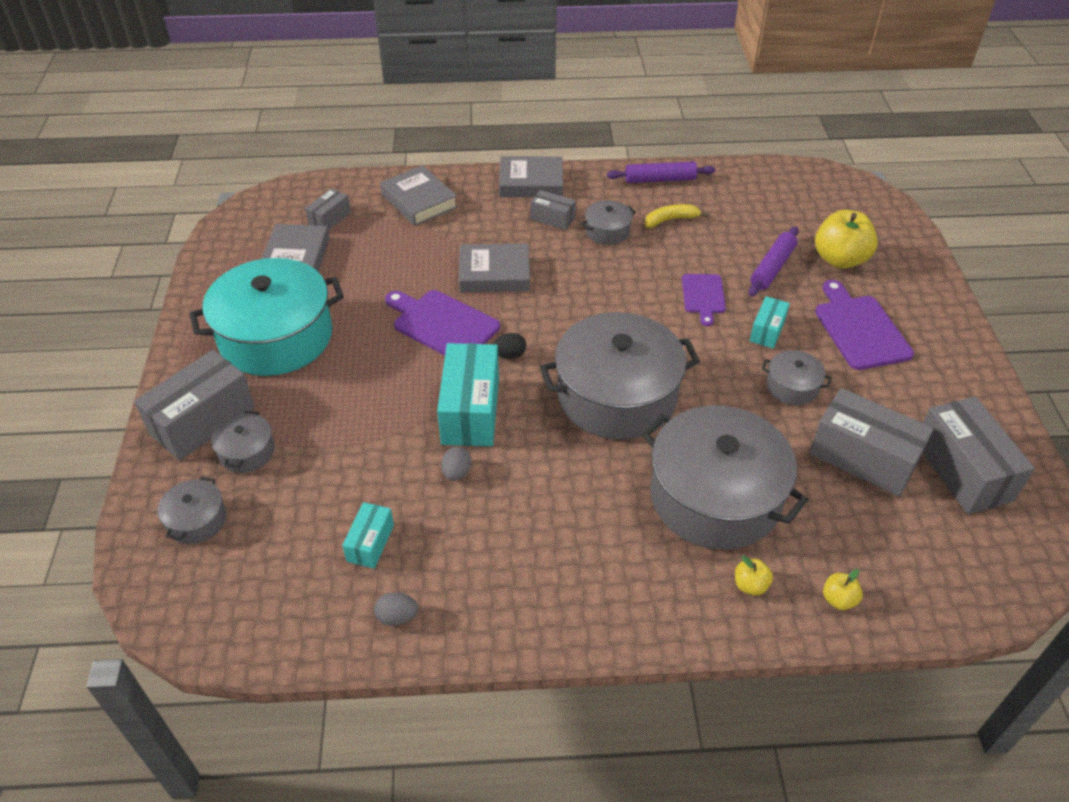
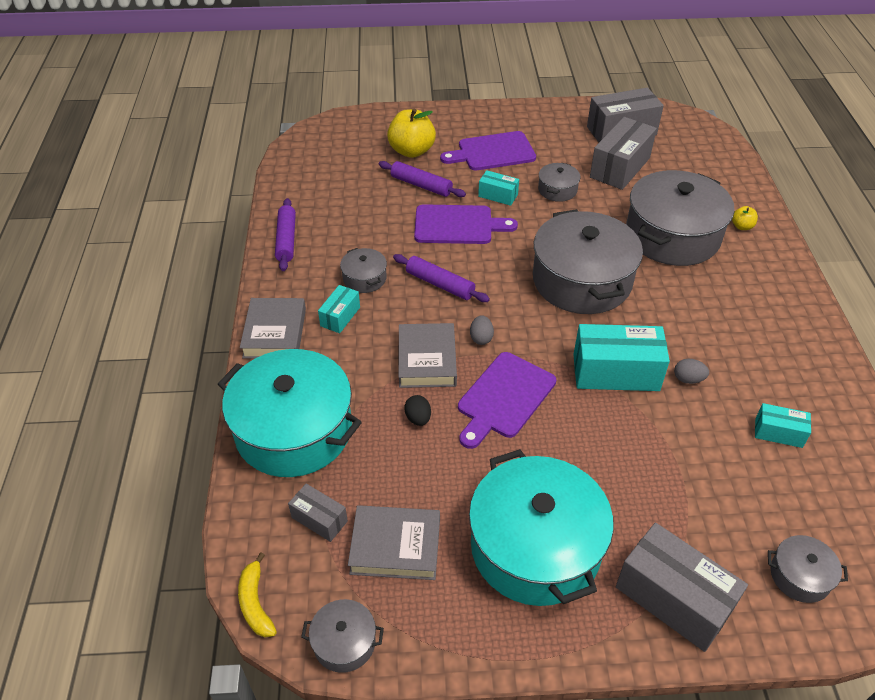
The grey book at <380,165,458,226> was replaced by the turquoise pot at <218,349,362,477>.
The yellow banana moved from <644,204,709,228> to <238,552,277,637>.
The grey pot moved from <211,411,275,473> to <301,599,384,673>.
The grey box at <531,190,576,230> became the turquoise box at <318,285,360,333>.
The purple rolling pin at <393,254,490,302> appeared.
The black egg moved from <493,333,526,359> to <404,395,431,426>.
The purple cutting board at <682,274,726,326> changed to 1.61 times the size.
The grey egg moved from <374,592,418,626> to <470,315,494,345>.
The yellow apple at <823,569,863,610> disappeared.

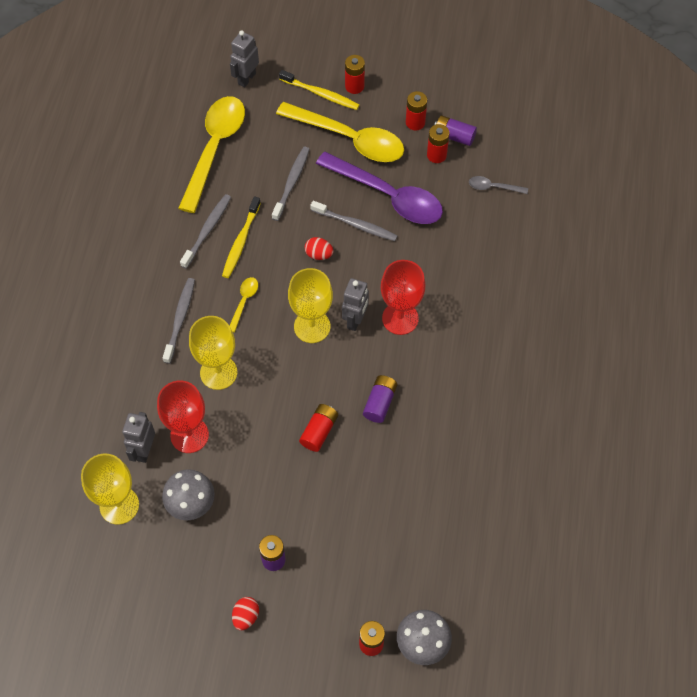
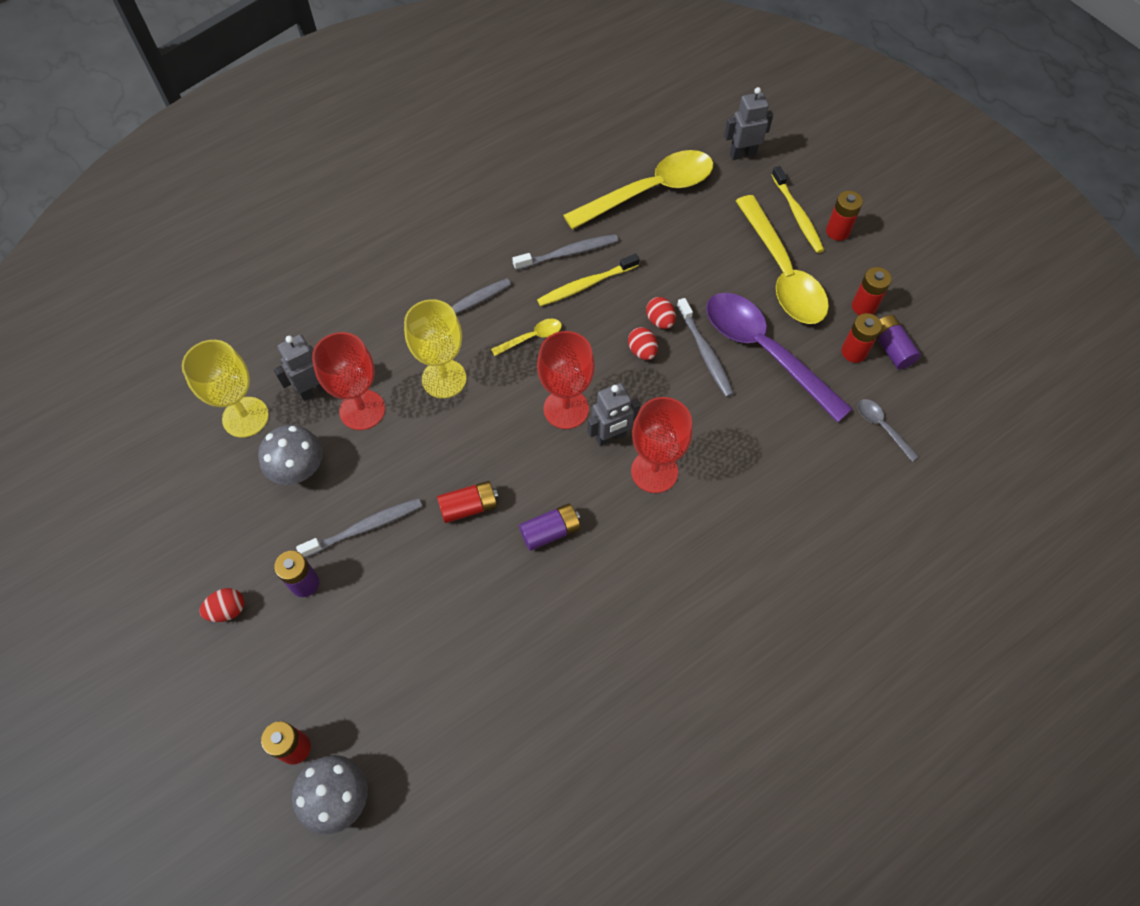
The grey toothbrush moved from <272,147,310,221> to <296,498,422,558>.
The yellow goblet at <288,268,333,343> became the red goblet at <537,331,595,429>.
The red egg at <646,297,676,329> appeared.
The purple spoon at <316,152,443,224> turned 150 degrees clockwise.

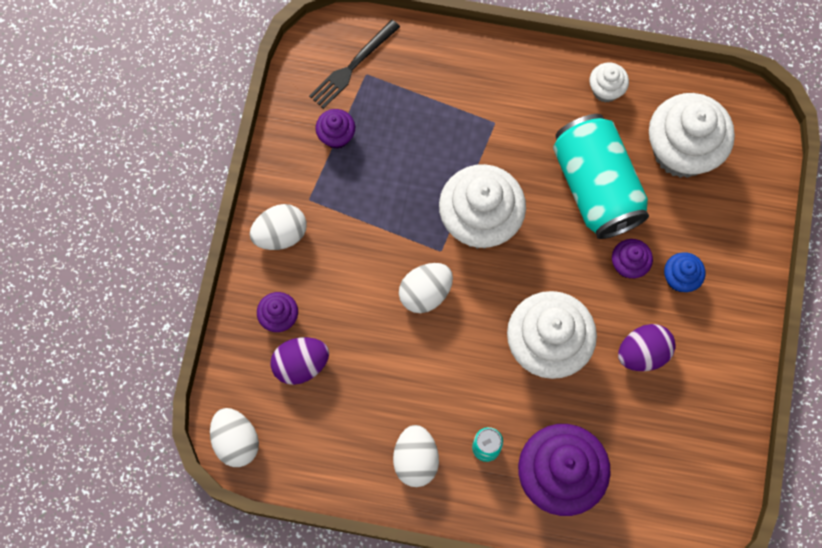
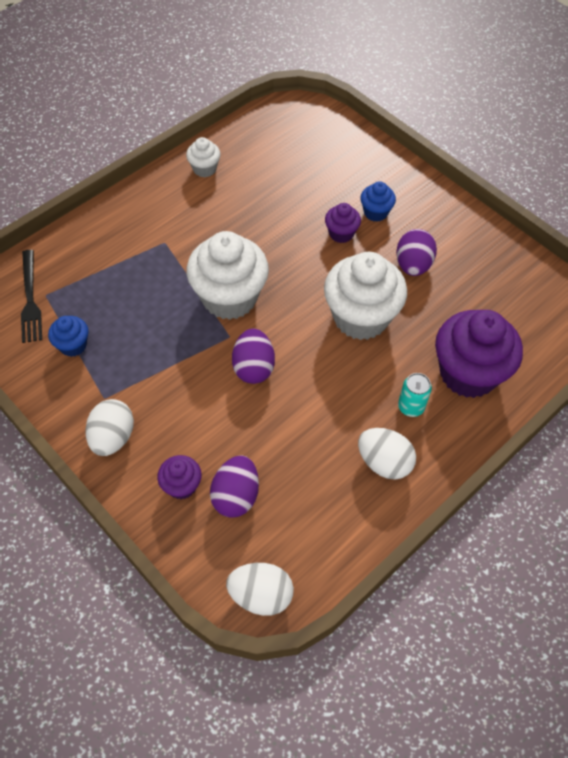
The purple cupcake at <315,109,355,149> became the blue cupcake at <48,316,89,357>.
The white egg at <399,263,453,313> became the purple egg at <232,329,275,384>.
The turquoise can at <553,114,649,239> disappeared.
The white cupcake at <649,93,735,178> disappeared.

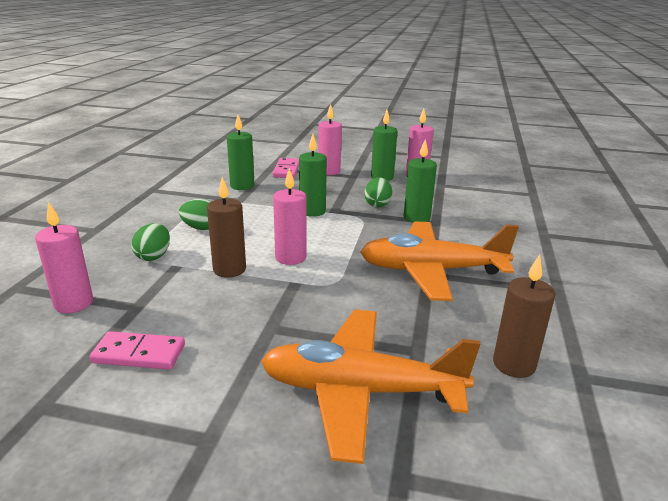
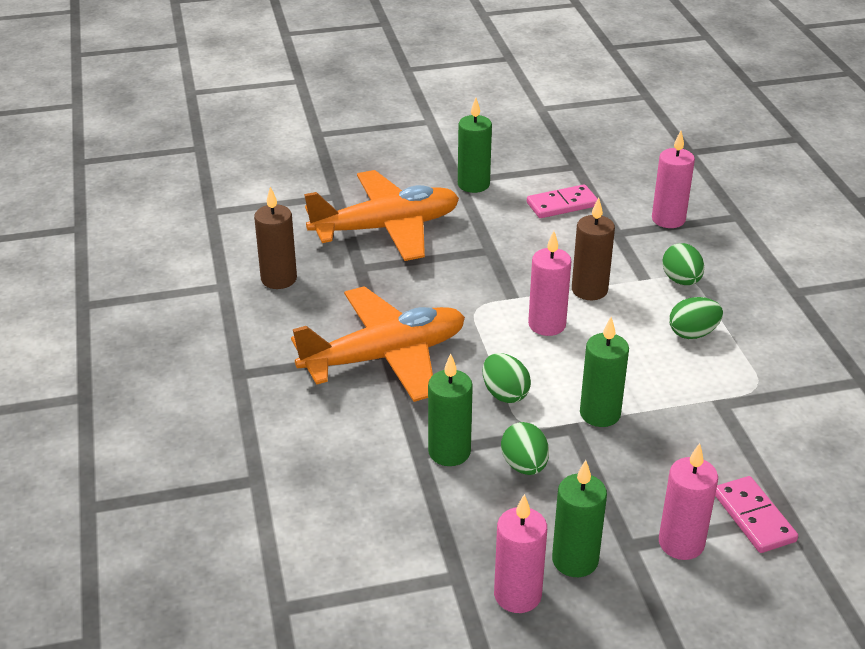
The green candle moved from <227,115,254,190> to <458,97,492,193>.
The green egg at <483,353,531,403> appeared.

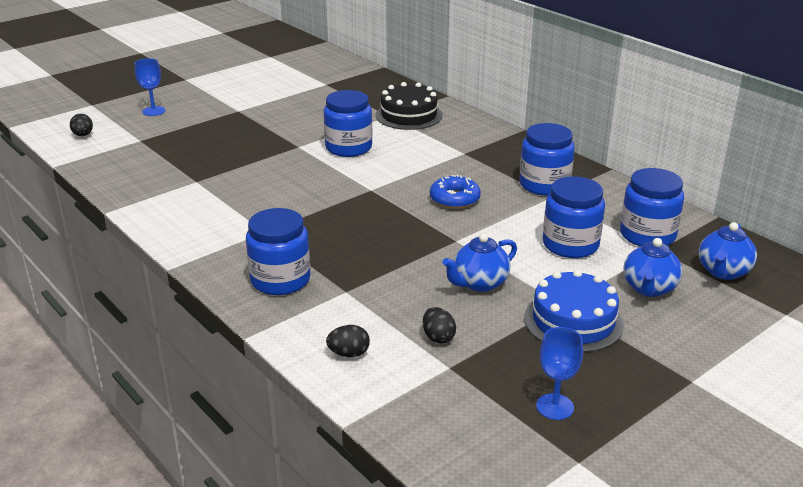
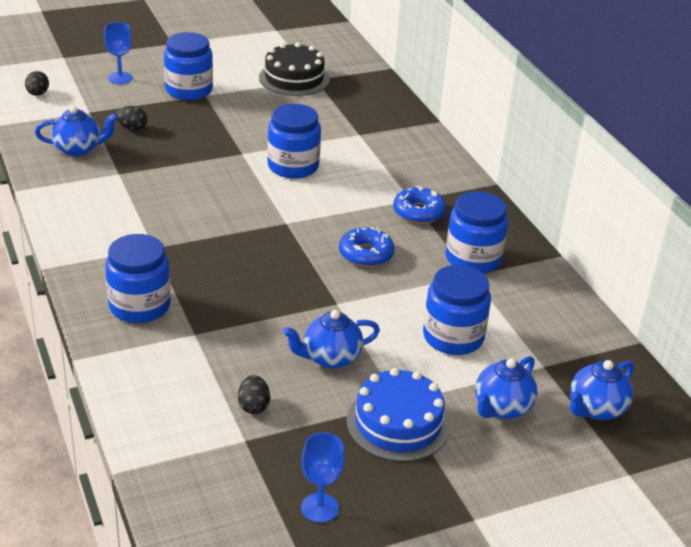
The blue teapot at <35,106,118,156> appeared.
The black egg moved from <326,325,370,357> to <116,106,148,130>.
The blue jar moved from <620,168,684,247> to <164,32,213,100>.
The black cake moved from <376,82,443,130> to <259,42,330,96>.
The blue donut at <393,186,446,224> appeared.

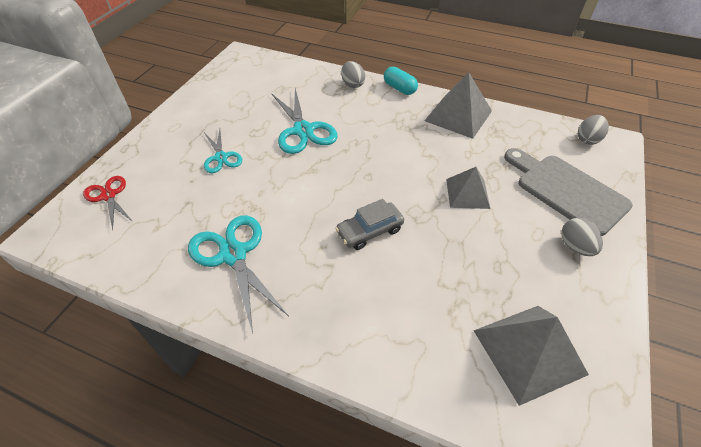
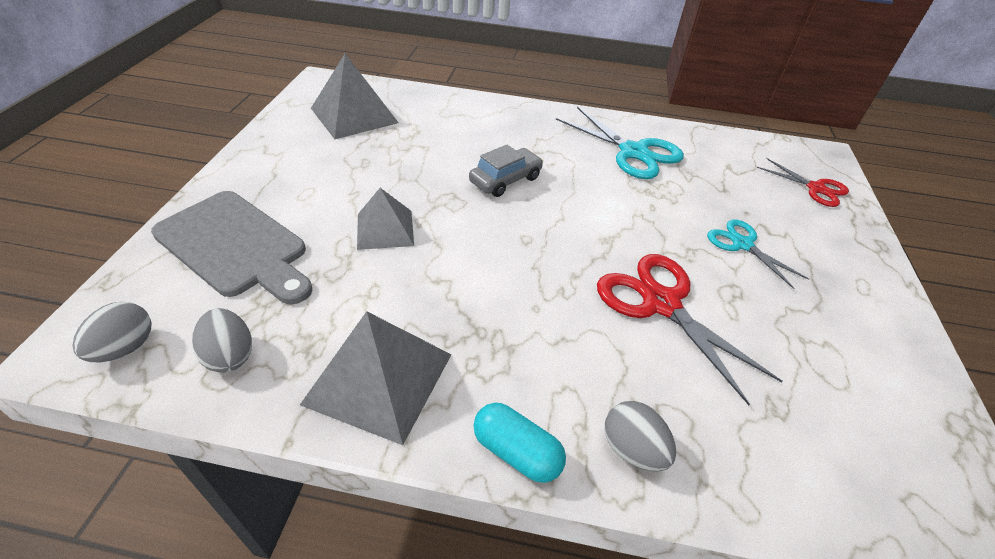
The grey egg moved from <561,218,603,256> to <192,308,252,373>.
The turquoise scissors at <272,88,338,154> became the red scissors at <597,254,783,405>.

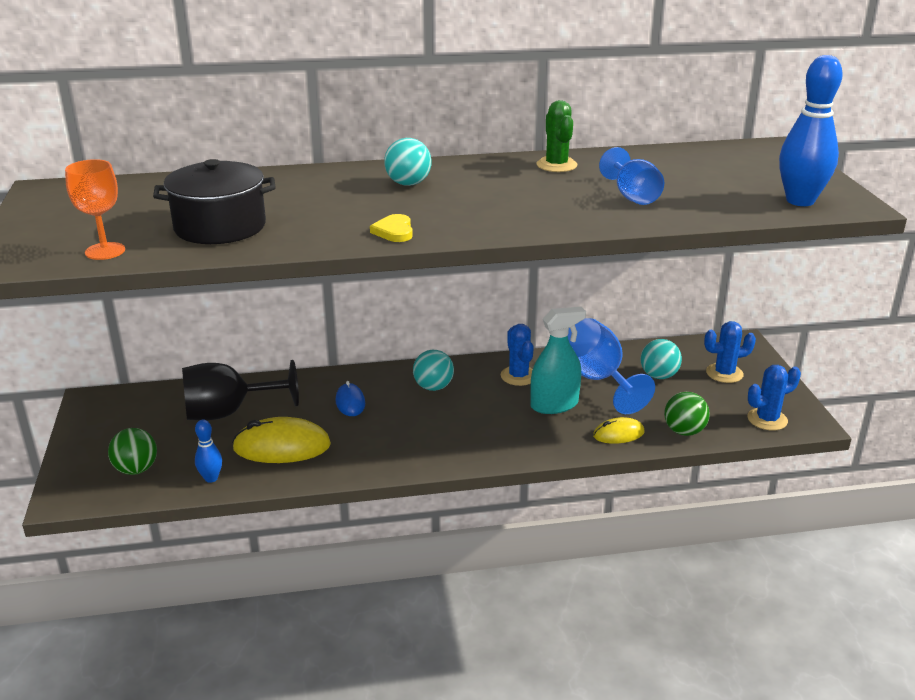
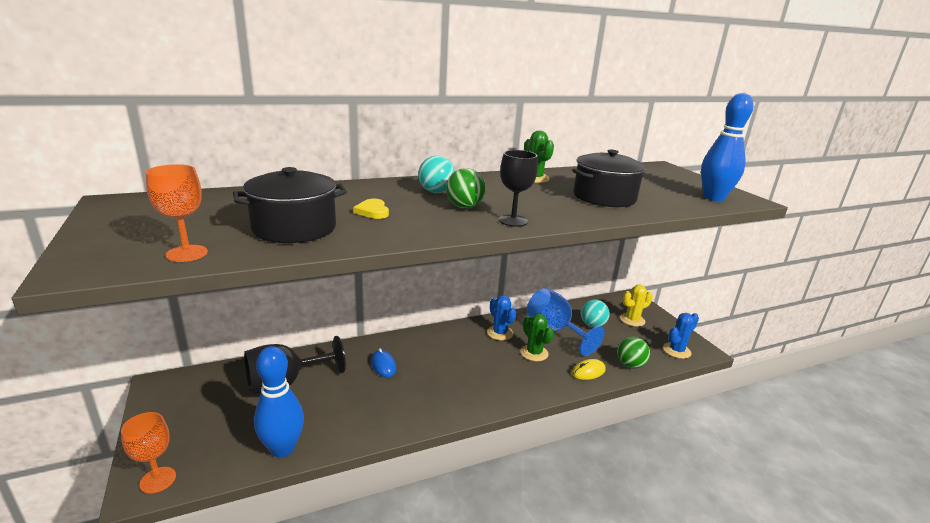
The orange goblet at <121,412,176,494> appeared.
The blue bowling pin at <195,420,222,483> changed to 1.98 times the size.
The yellow heart moved from <370,214,413,242> to <353,199,389,219>.
The green ball moved from <108,428,157,475> to <446,168,486,209>.
The black goblet at <499,150,538,227> appeared.
The turquoise spray bottle at <530,307,586,414> was replaced by the green cactus at <520,314,554,361>.
The blue goblet at <599,147,664,205> was replaced by the black pot at <572,150,646,207>.
The blue cactus at <704,321,756,383> became the yellow cactus at <620,284,653,327>.
The yellow mouse at <232,417,331,463> disappeared.
The turquoise ball at <413,350,454,391> disappeared.

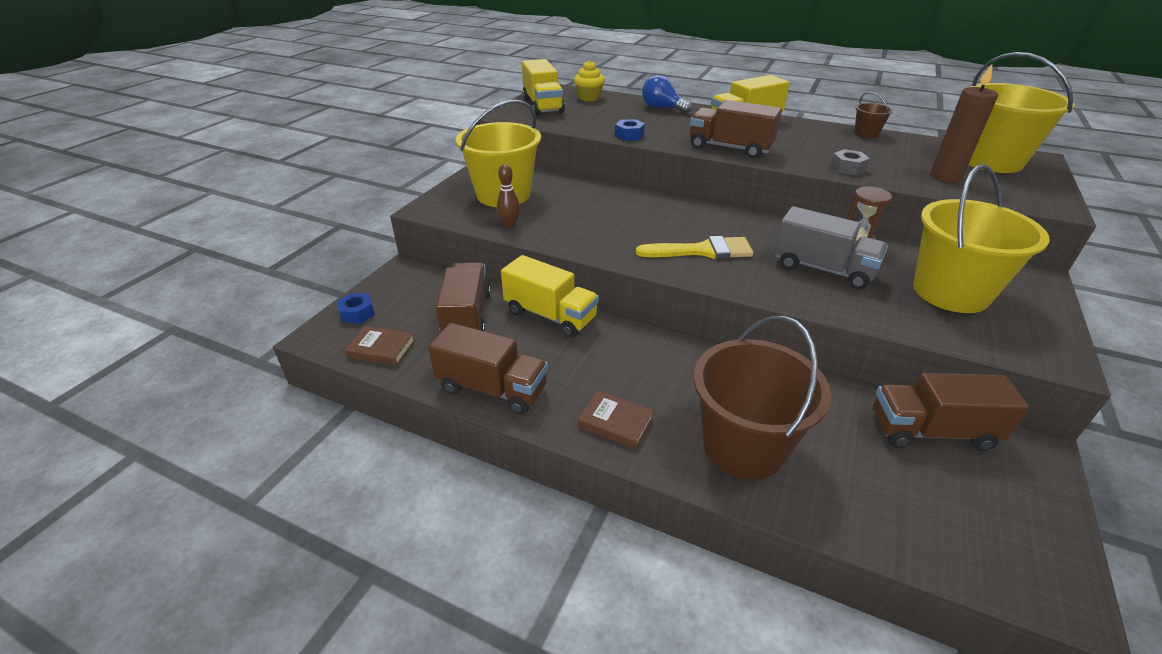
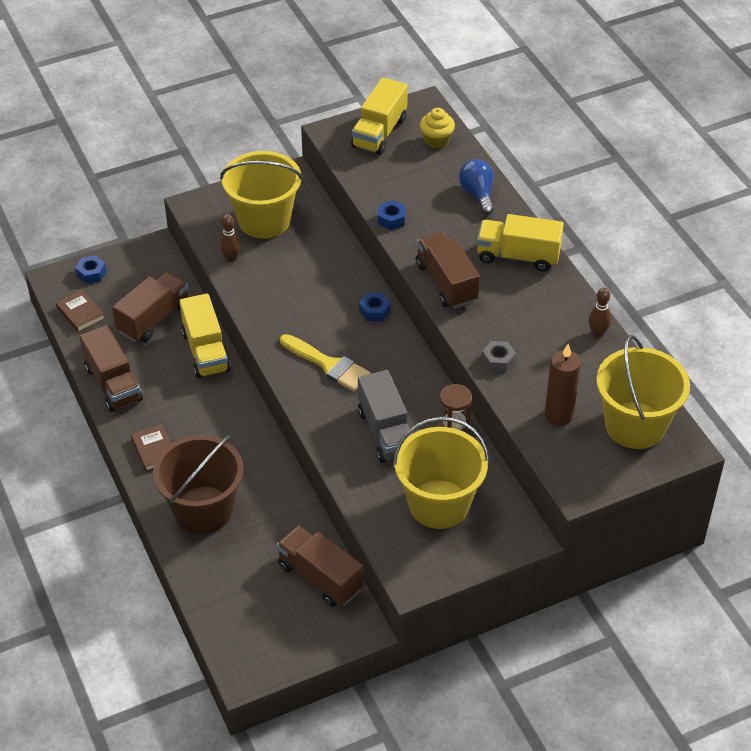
The blue nut at <359,293,391,321> appeared.
The brown bucket at <854,92,893,138> was replaced by the brown bowling pin at <588,288,611,337>.

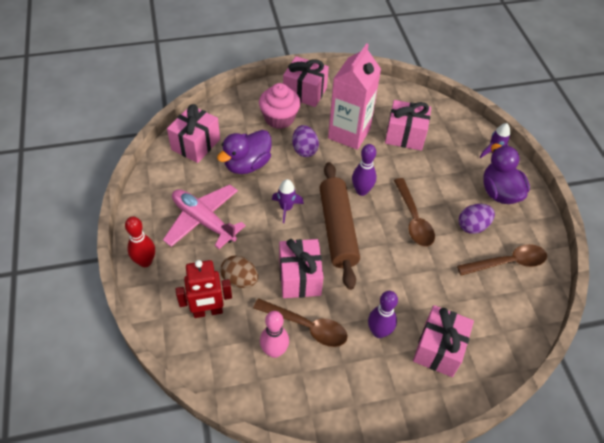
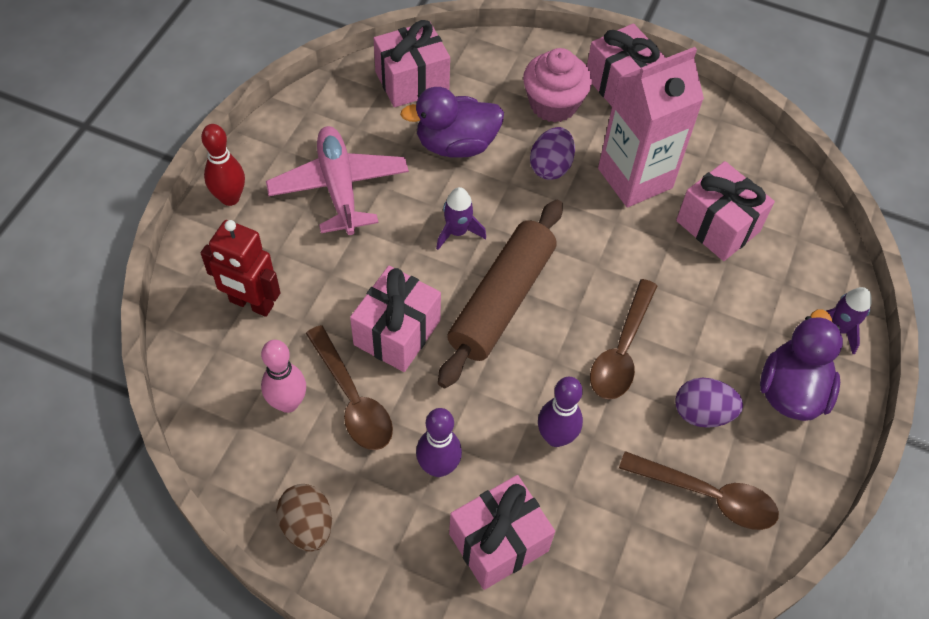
The brown egg moved from <220,255,258,288> to <276,484,332,552>.
The purple bowling pin moved from <352,144,377,196> to <538,377,583,447>.

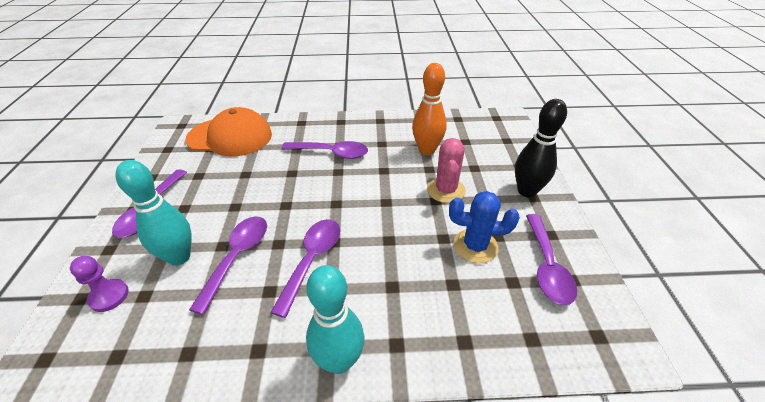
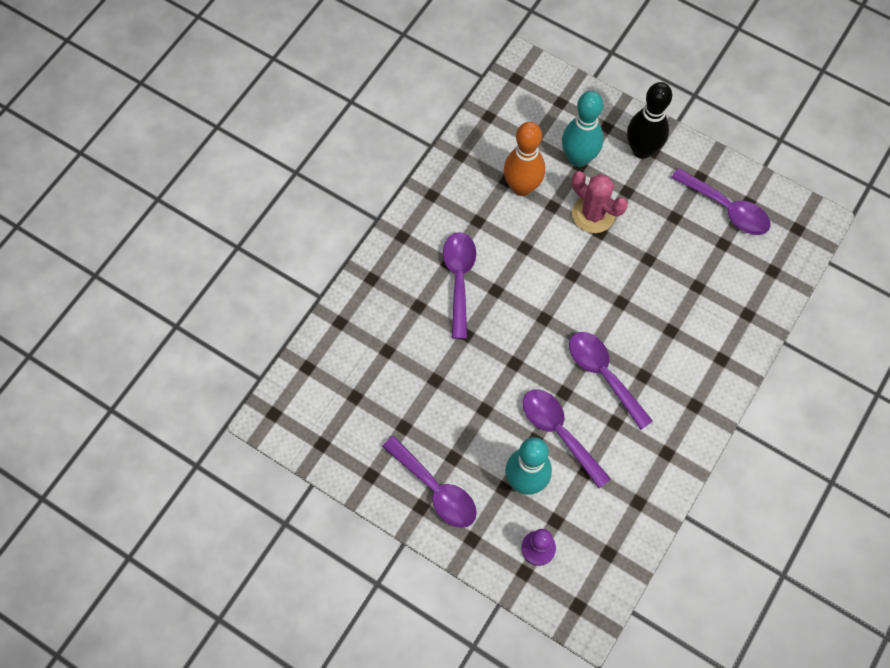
The purple spoon at <281,141,368,159> turned 45 degrees counterclockwise.
The turquoise bowling pin moved from <306,265,364,374> to <562,91,603,167>.
The orange cap at <186,107,272,157> disappeared.
The blue cactus at <449,191,520,263> disappeared.

